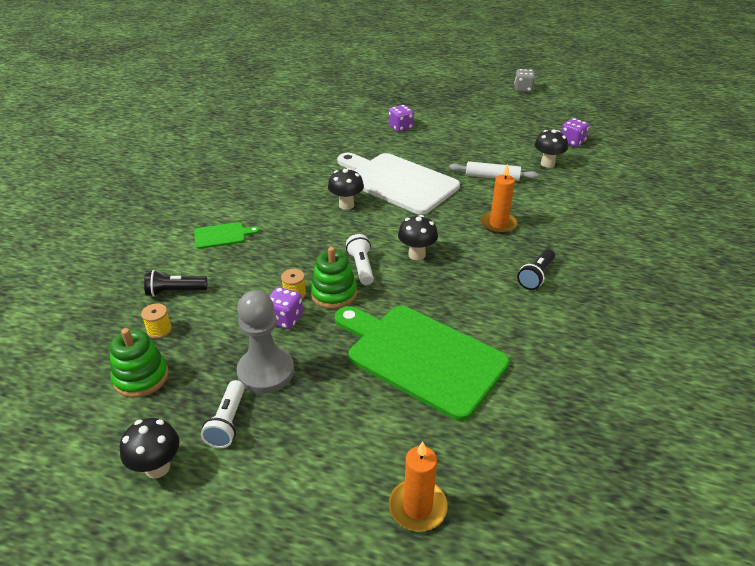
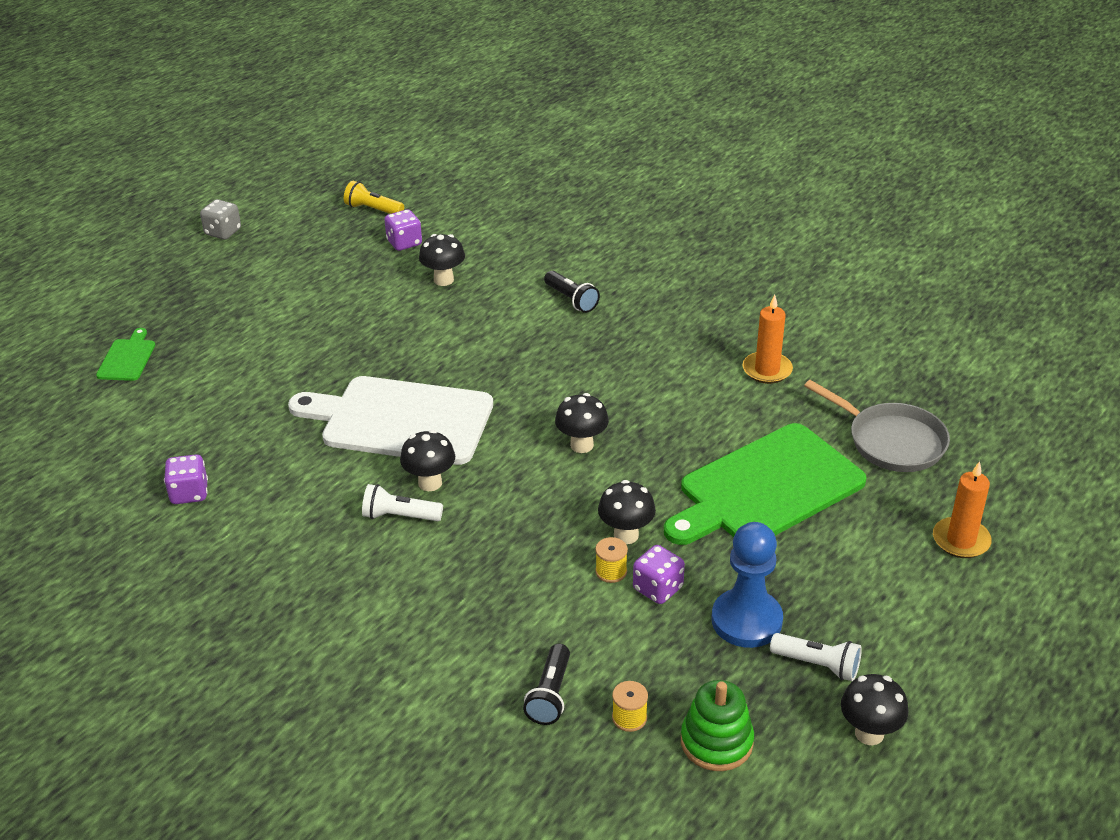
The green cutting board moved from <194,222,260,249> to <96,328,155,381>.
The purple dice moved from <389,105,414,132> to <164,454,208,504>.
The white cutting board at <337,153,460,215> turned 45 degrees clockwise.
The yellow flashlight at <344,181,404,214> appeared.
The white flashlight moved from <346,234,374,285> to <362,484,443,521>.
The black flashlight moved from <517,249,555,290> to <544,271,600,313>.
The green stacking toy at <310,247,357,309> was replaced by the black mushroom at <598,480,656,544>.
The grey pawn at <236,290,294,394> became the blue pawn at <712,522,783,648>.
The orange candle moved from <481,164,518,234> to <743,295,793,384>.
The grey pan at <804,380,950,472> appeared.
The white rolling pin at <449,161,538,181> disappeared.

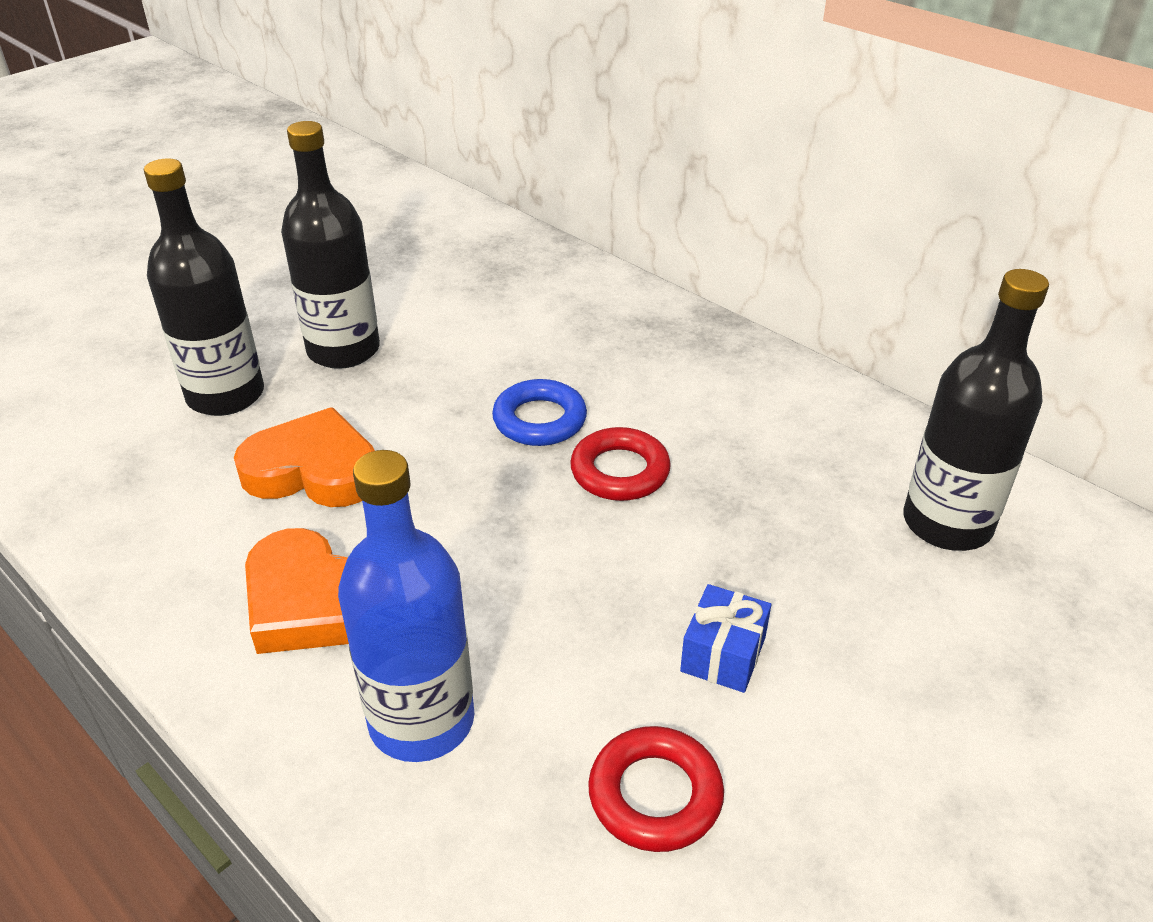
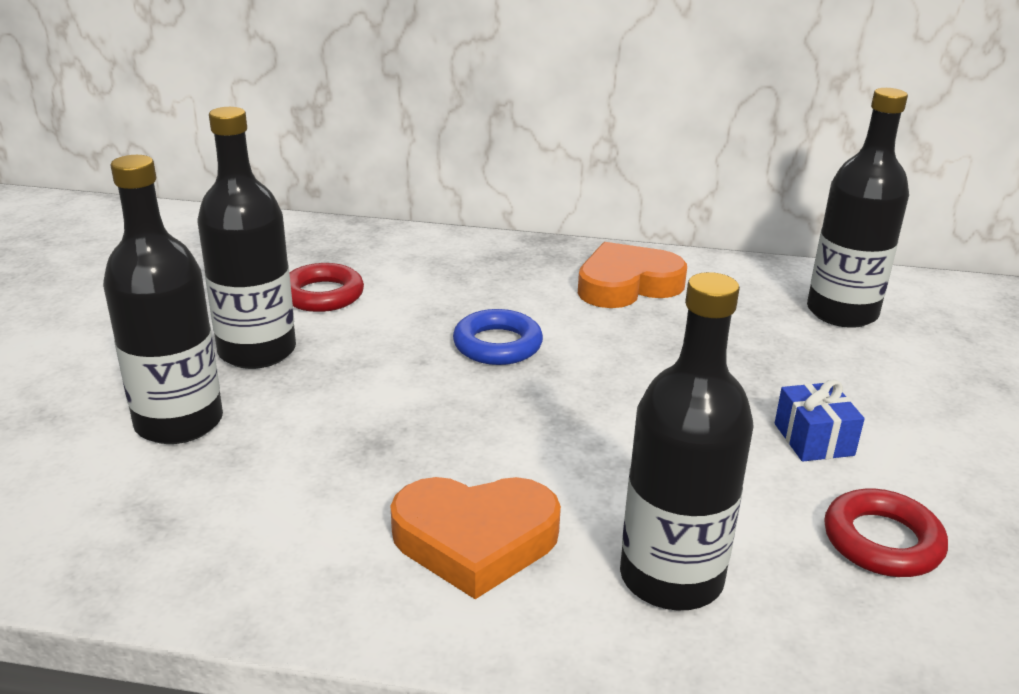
The red ring moved from <570,427,671,501> to <289,263,364,312>.
The orange heart moved from <234,407,375,507> to <578,242,687,308>.
The blue bottle at <338,450,474,762> became the black bottle at <620,272,754,611>.

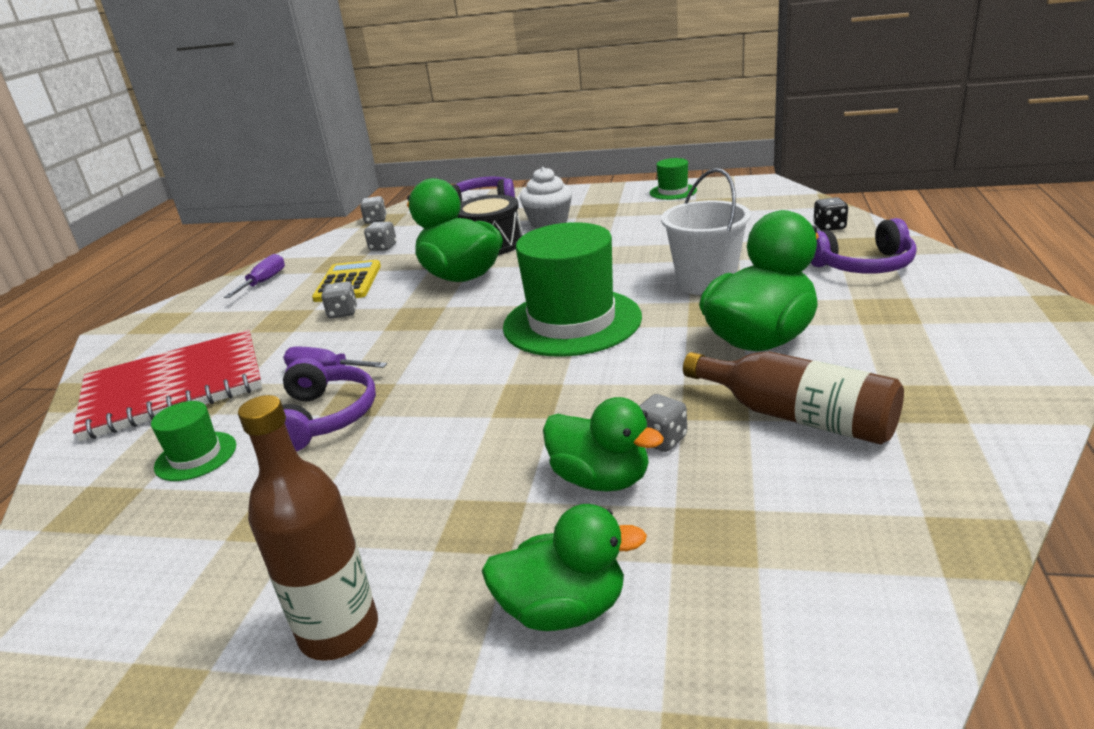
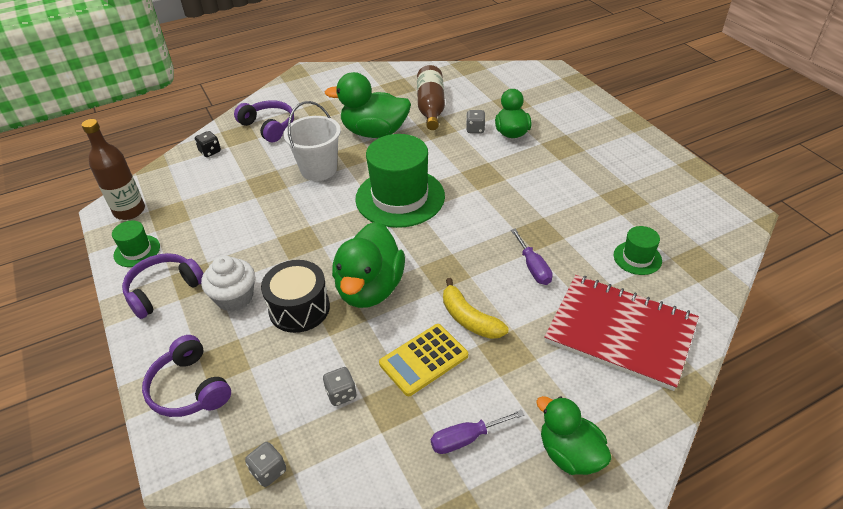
The brown bottle moved from <238,395,378,661> to <82,119,145,220>.
The purple headphones moved from <282,358,376,451> to <122,253,204,319>.
The grey dice at <321,282,357,318> was replaced by the yellow banana at <443,278,509,339>.
The green duck moved from <482,504,647,631> to <536,396,612,475>.

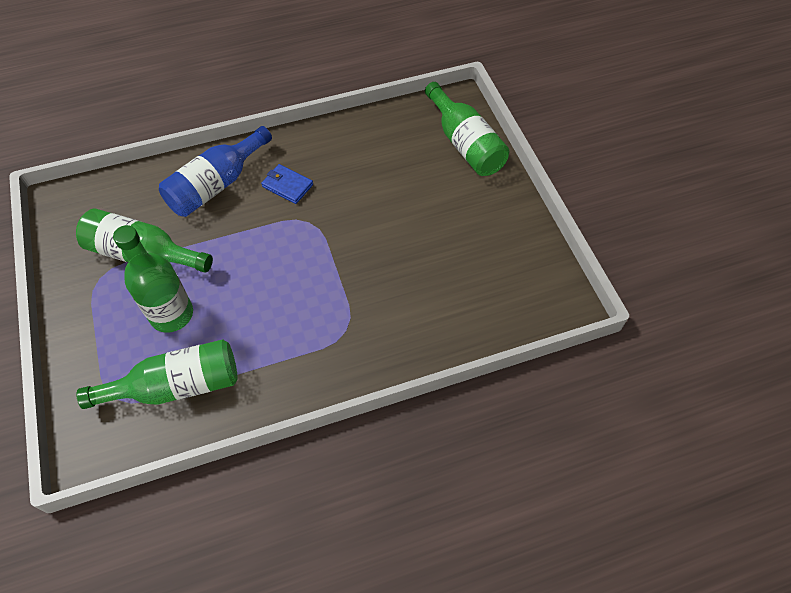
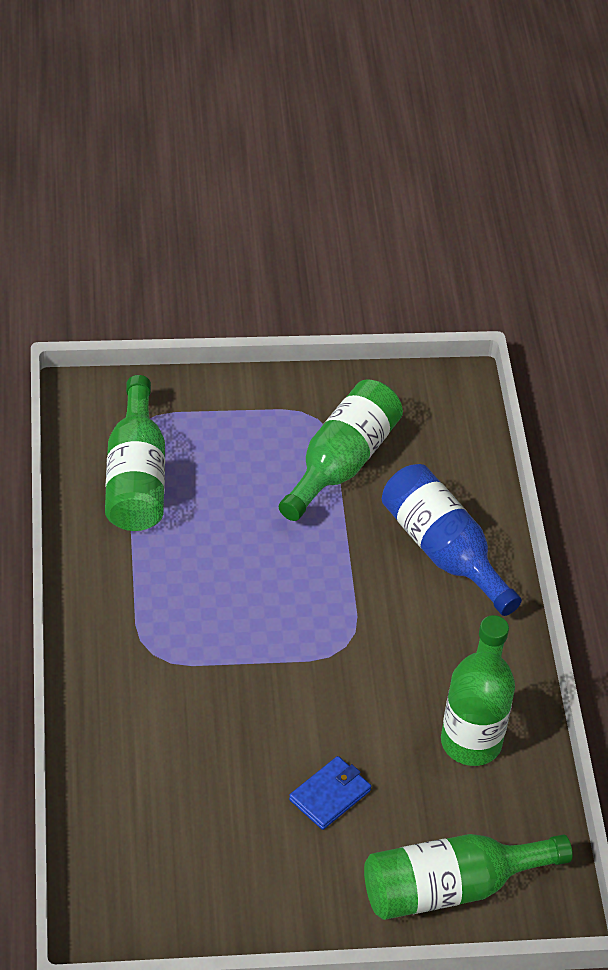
The blue wallet moved from <261,164,313,204> to <289,756,371,830>.
The green bottle moved from <113,225,193,333> to <441,615,515,766>.

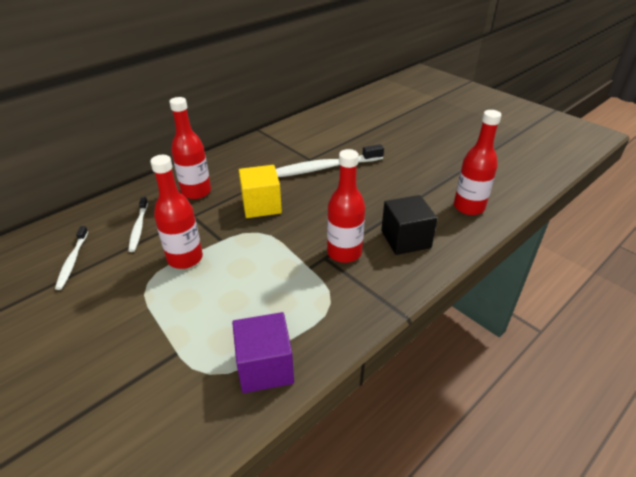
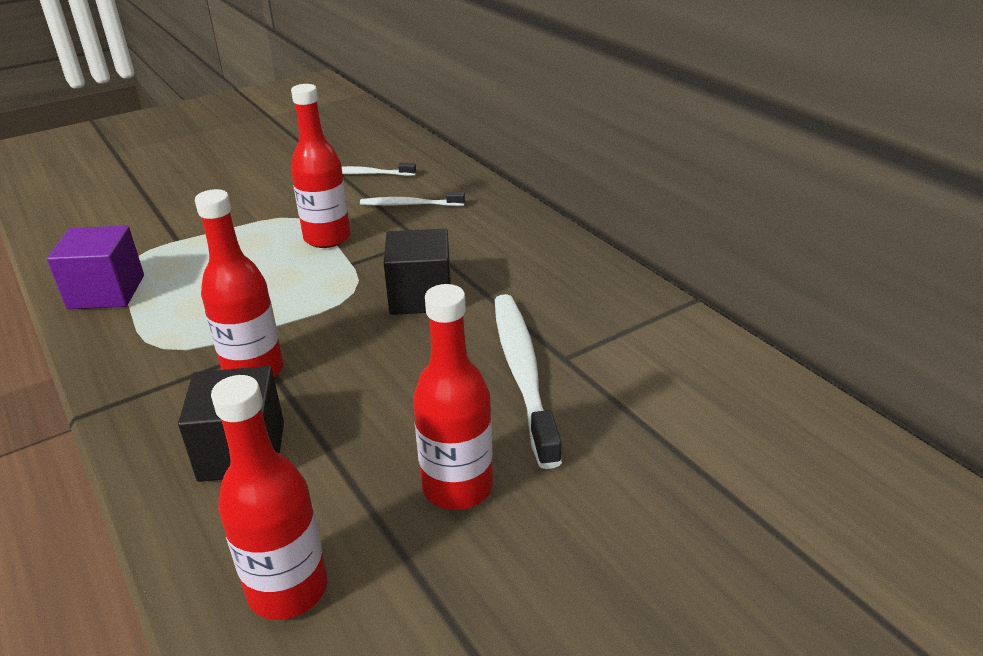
The yellow cube at <239,165,282,218> became the black cube at <384,228,451,315>.
The red bottle moved from <169,97,211,199> to <413,284,493,510>.

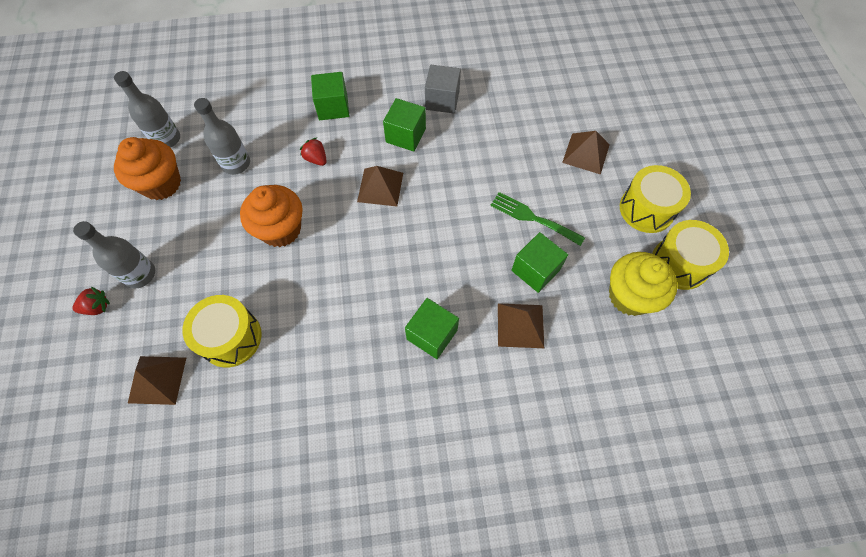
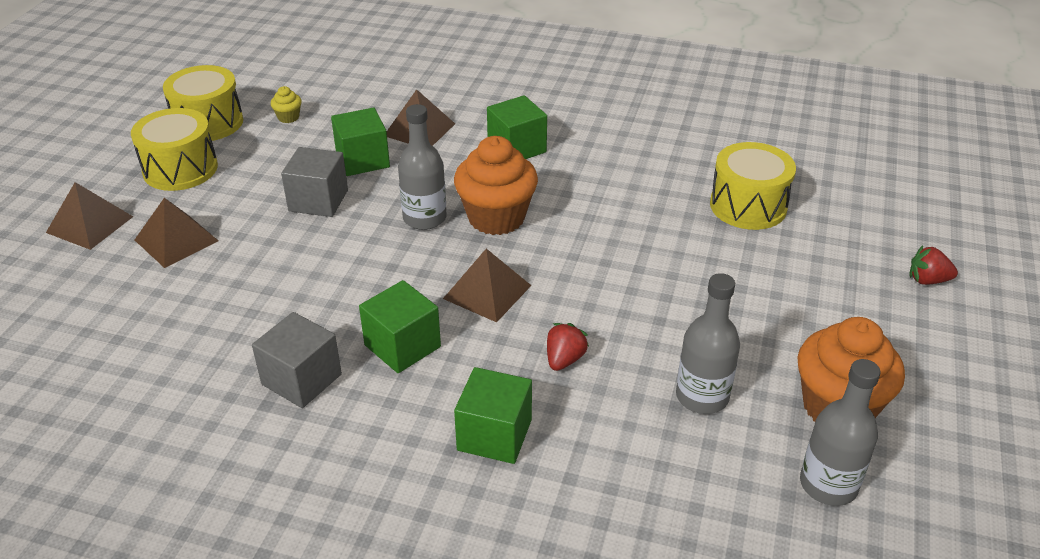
The brown pyramid moved from <128,356,186,405> to <46,182,133,250>.
The yellow cupcake at <609,252,678,316> changed to 0.42 times the size.
The green fork at <490,192,585,246> was replaced by the grey cube at <281,147,348,217>.
The grey bottle moved from <73,221,155,288> to <398,104,447,230>.
The orange cupcake moved from <240,185,303,247> to <454,136,538,235>.
The red strawberry at <300,138,326,166> turned 135 degrees counterclockwise.

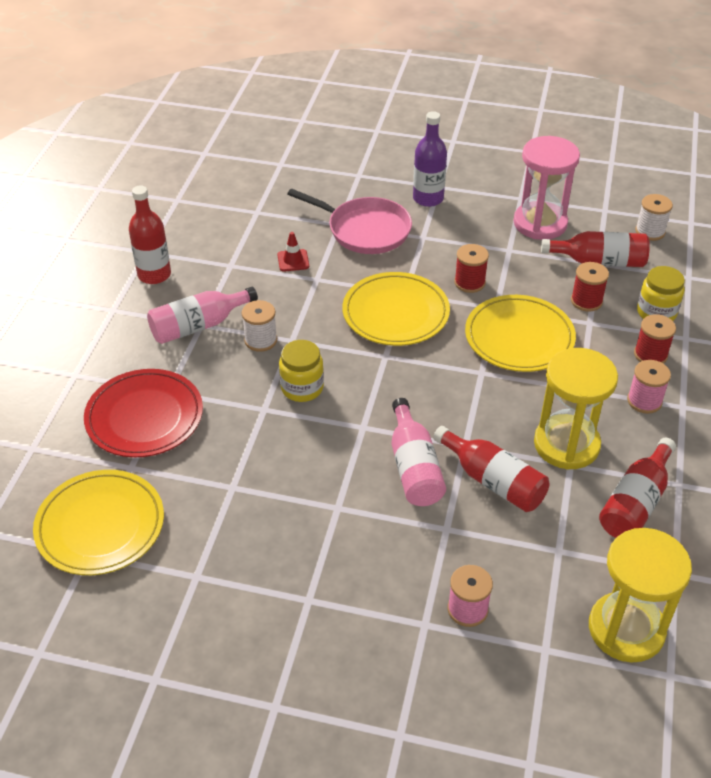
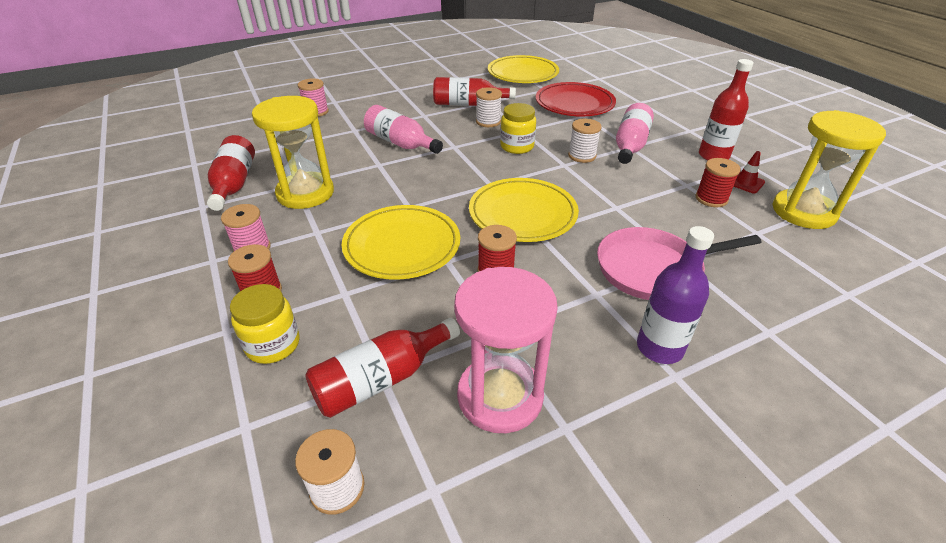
The red bottle moved from <433,426,550,512> to <433,77,516,106>.
The white spool at <476,87,502,127> appeared.
The red spool moved from <571,262,609,312> to <695,158,741,207>.
The red traffic cone moved from <277,232,309,272> to <733,151,765,193>.
The yellow hourglass moved from <589,528,692,663> to <773,110,886,229>.

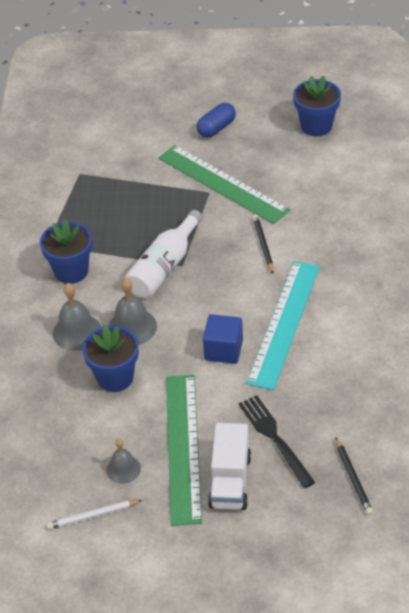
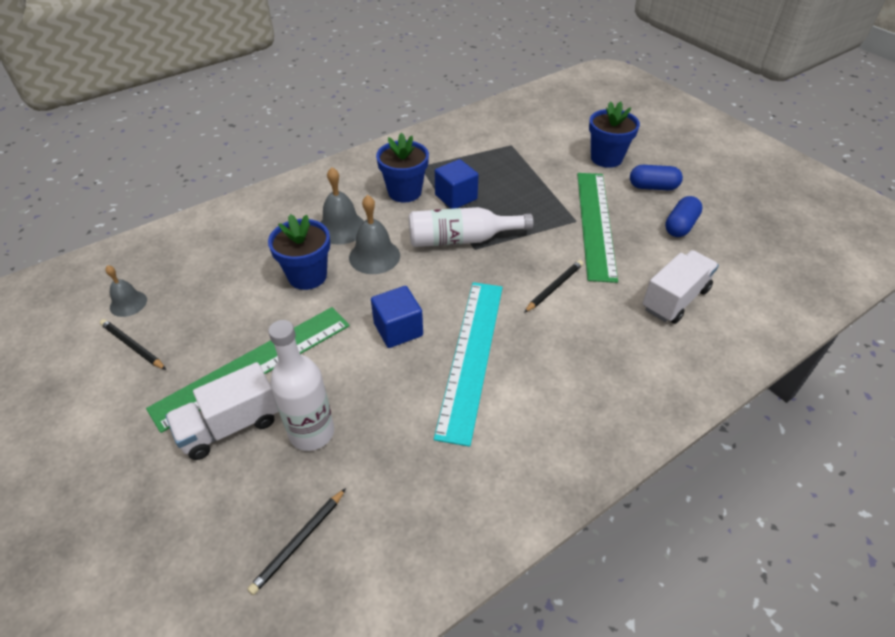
The white pencil at <47,500,142,530> became the black pencil at <100,319,166,370>.
The grey bell moved from <106,439,141,484> to <105,265,147,317>.
The black fork at <238,395,316,488> was replaced by the white bottle at <268,320,334,451>.
The turquoise ruler at <246,261,320,390> turned 60 degrees counterclockwise.
The blue cube at <435,159,479,209> appeared.
The blue flower pot moved from <293,76,341,136> to <589,101,640,168>.
The white truck at <642,250,719,324> appeared.
The blue capsule at <665,196,703,237> appeared.

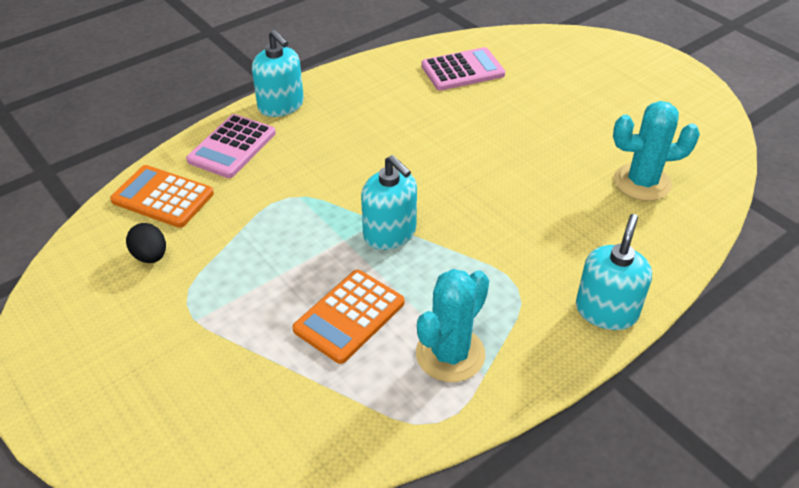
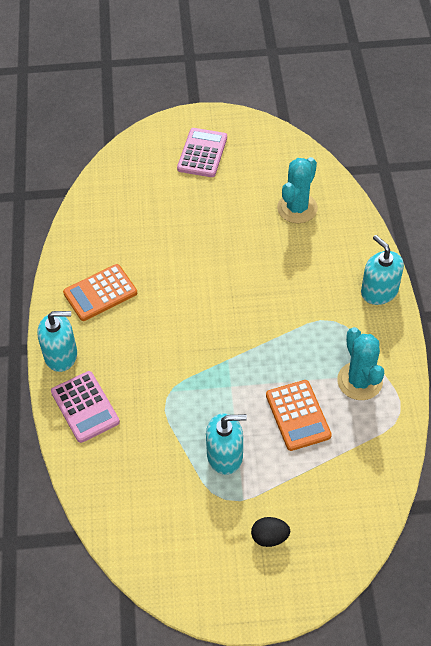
The orange calculator moved from <110,165,214,228> to <63,264,137,321>.
The pink calculator moved from <421,47,505,91> to <177,128,227,177>.
The turquoise soap dispenser moved from <361,155,417,250> to <206,414,247,475>.
The black egg moved from <126,223,166,263> to <251,517,290,547>.

